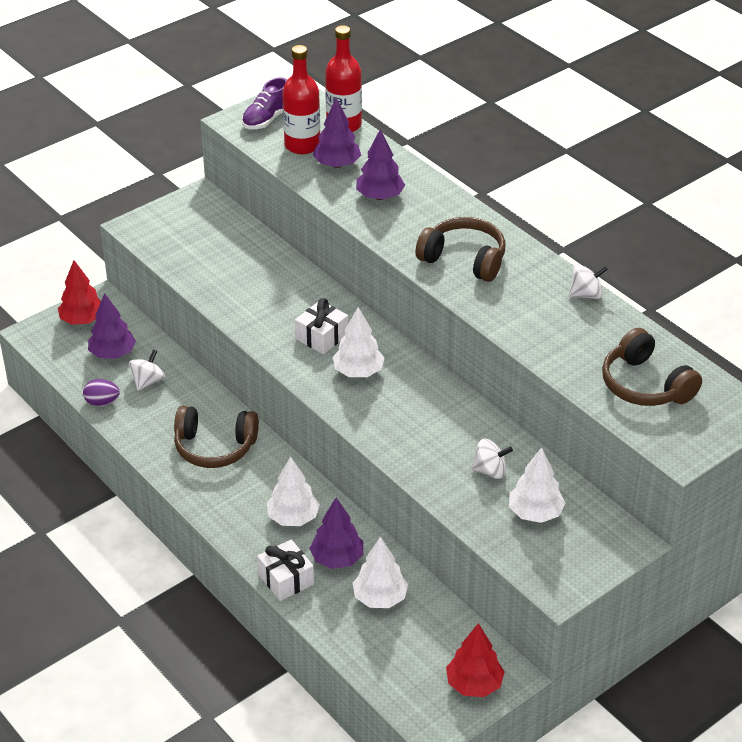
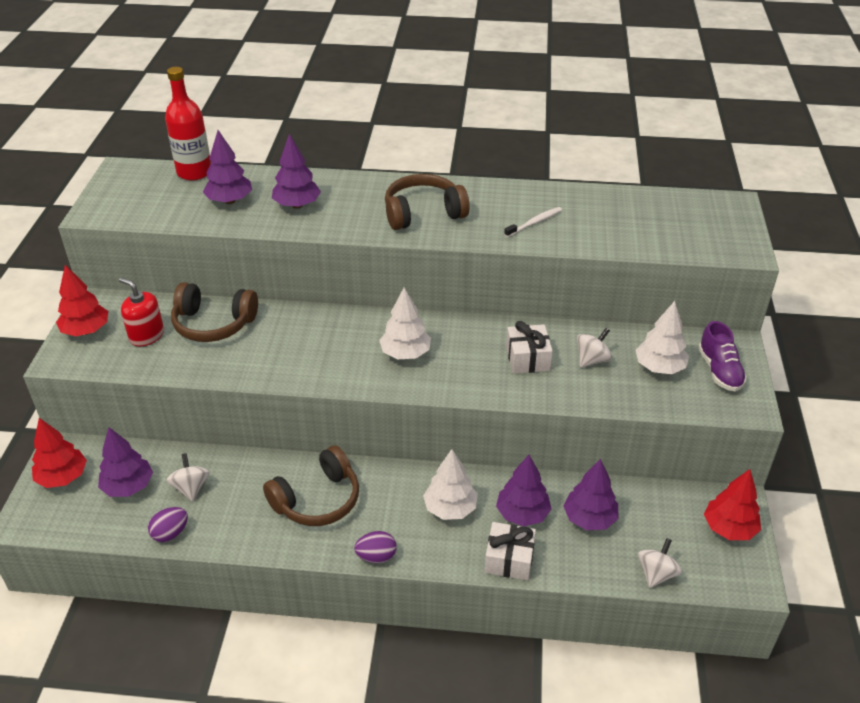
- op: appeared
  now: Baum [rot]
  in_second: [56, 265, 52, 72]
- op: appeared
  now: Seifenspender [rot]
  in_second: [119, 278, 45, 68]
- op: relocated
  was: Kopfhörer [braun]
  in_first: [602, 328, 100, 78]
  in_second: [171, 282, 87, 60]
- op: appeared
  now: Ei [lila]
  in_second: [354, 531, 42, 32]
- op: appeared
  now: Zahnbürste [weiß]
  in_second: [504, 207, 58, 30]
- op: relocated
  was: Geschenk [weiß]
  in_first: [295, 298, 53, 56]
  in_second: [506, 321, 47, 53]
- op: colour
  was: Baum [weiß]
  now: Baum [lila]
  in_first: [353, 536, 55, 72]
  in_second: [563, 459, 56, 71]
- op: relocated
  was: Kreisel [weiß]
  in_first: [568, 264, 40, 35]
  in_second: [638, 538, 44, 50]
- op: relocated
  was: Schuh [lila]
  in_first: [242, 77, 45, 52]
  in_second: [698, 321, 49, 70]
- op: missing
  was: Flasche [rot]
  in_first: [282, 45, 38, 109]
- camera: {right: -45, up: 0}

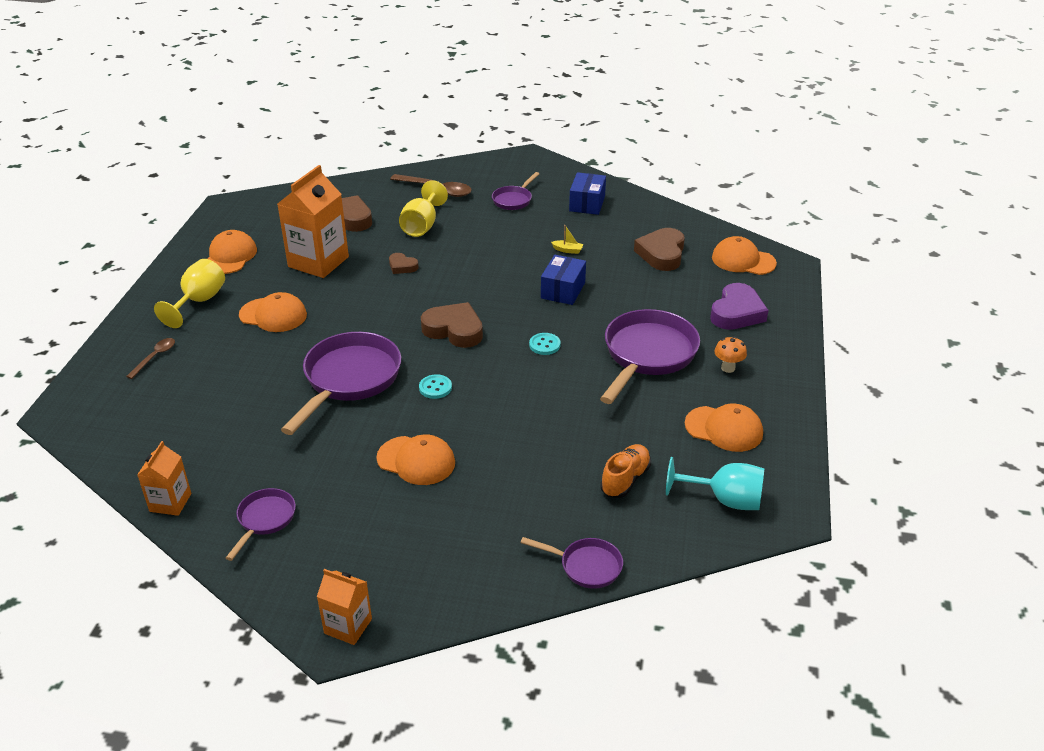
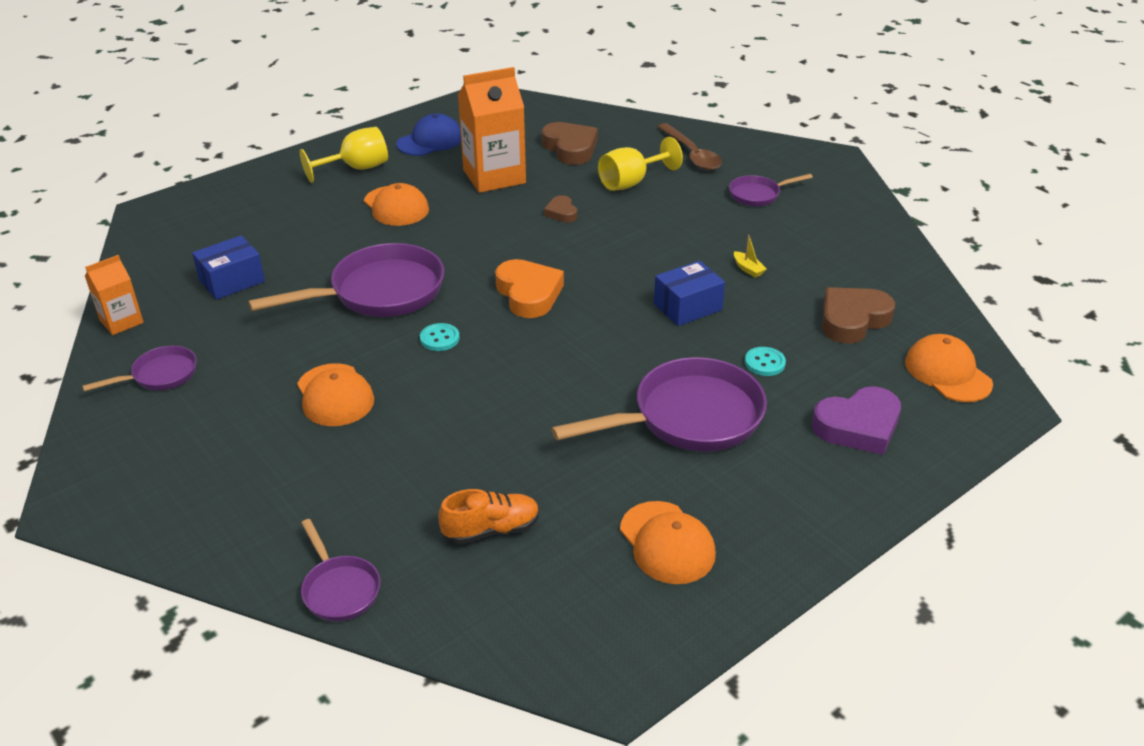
- op: relocated
  was: Schachtel [blau]
  in_first: [569, 172, 37, 43]
  in_second: [192, 236, 73, 64]
- op: colour
  was: Kappe [orange]
  now: Kappe [blau]
  in_first: [208, 230, 49, 44]
  in_second: [396, 113, 65, 43]
- op: colour
  was: Herz [braun]
  now: Herz [orange]
  in_first: [421, 302, 62, 46]
  in_second: [495, 259, 69, 59]
- op: relocated
  was: Knopf [türkis]
  in_first: [529, 333, 32, 22]
  in_second: [745, 347, 41, 29]
- op: missing
  was: Löffel [braun]
  in_first: [126, 338, 49, 41]
- op: missing
  was: Getränkekarton [orange]
  in_first: [317, 569, 55, 76]
- op: missing
  was: Kelch [türkis]
  in_first: [666, 457, 98, 53]
- op: missing
  was: Pilz [orange]
  in_first: [715, 337, 32, 36]
- camera: {right: 40, up: 0}

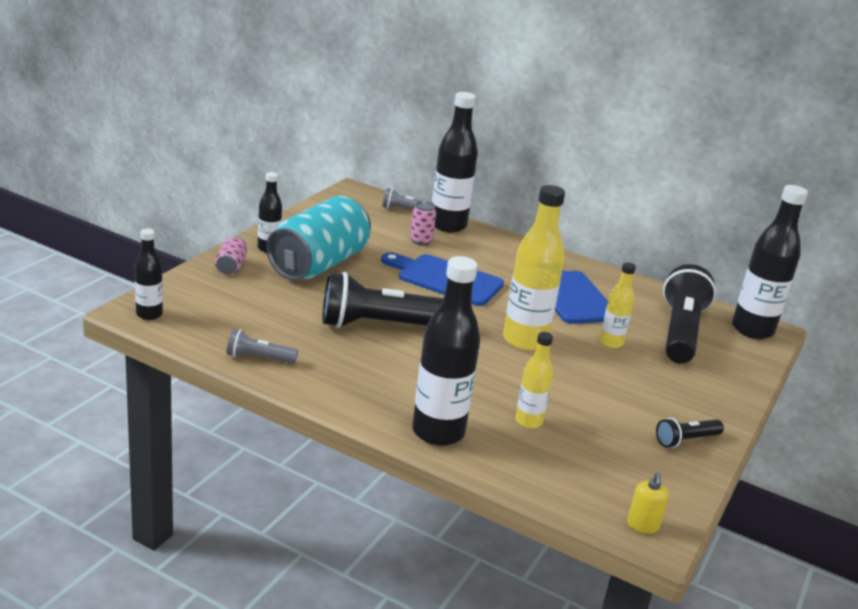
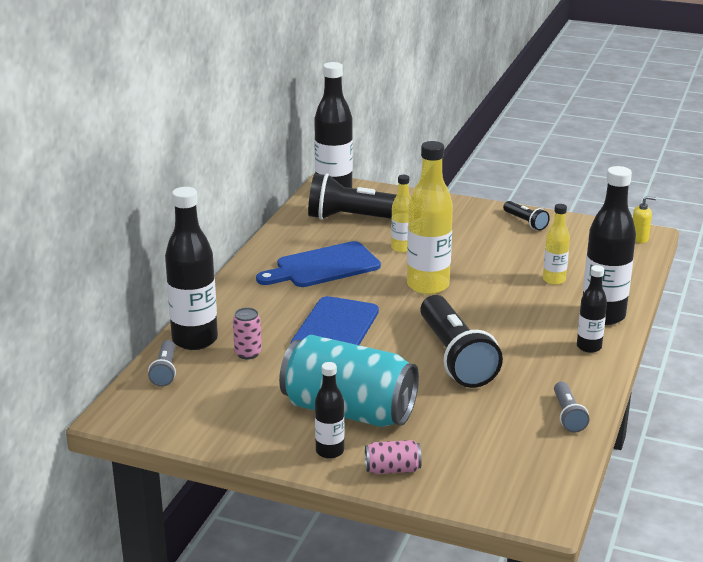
- op: relocated
  was: Flasche [schwarz]
  in_first: [135, 228, 28, 92]
  in_second: [577, 265, 30, 88]
- camera: {right: -95, up: 0}

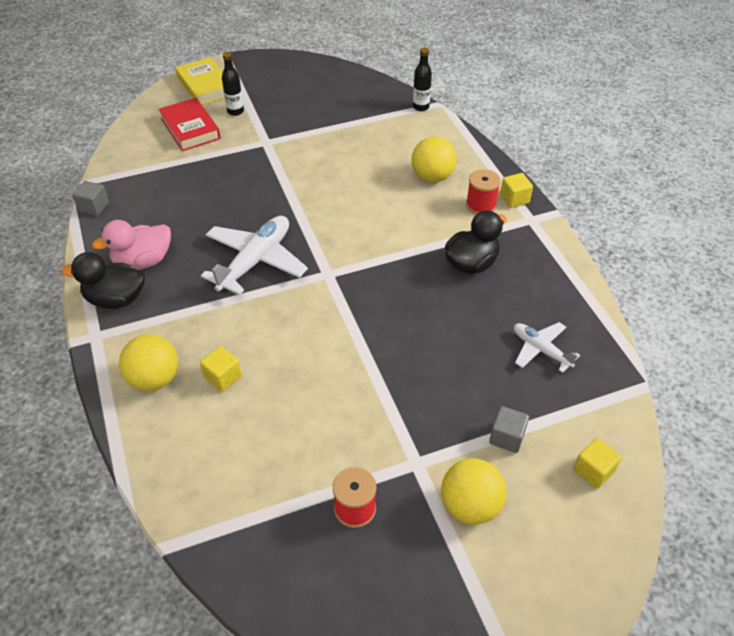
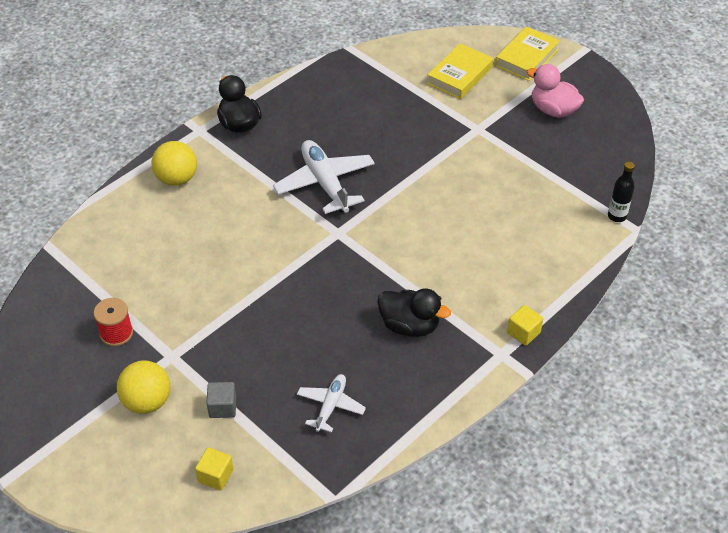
- op: spun
  was: Flugzeug [weiß]
  in_first: [201, 216, 107, 79]
  in_second: [273, 140, 102, 74]
  clockwise: -120
- op: colour
  was: Buch [rot]
  now: Buch [gelb]
  in_first: [159, 98, 62, 53]
  in_second: [427, 43, 66, 56]
- op: relocated
  was: Ente [rosa]
  in_first: [92, 220, 79, 50]
  in_second: [527, 64, 57, 54]
- op: missing
  was: Kubus [grau]
  in_first: [72, 181, 37, 35]
- op: missing
  was: Kubus [gelb]
  in_first: [200, 346, 42, 46]
- op: missing
  was: Flasche [schwarz]
  in_first: [222, 52, 22, 64]
- op: missing
  was: Ball [gelb]
  in_first: [412, 137, 45, 46]
- op: missing
  was: Garnrolle [rot]
  in_first: [466, 169, 35, 46]
- camera: {right: 65, up: 0}

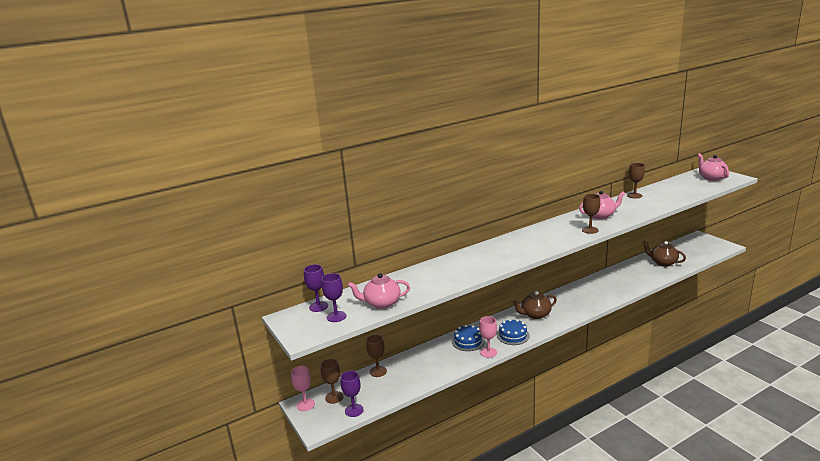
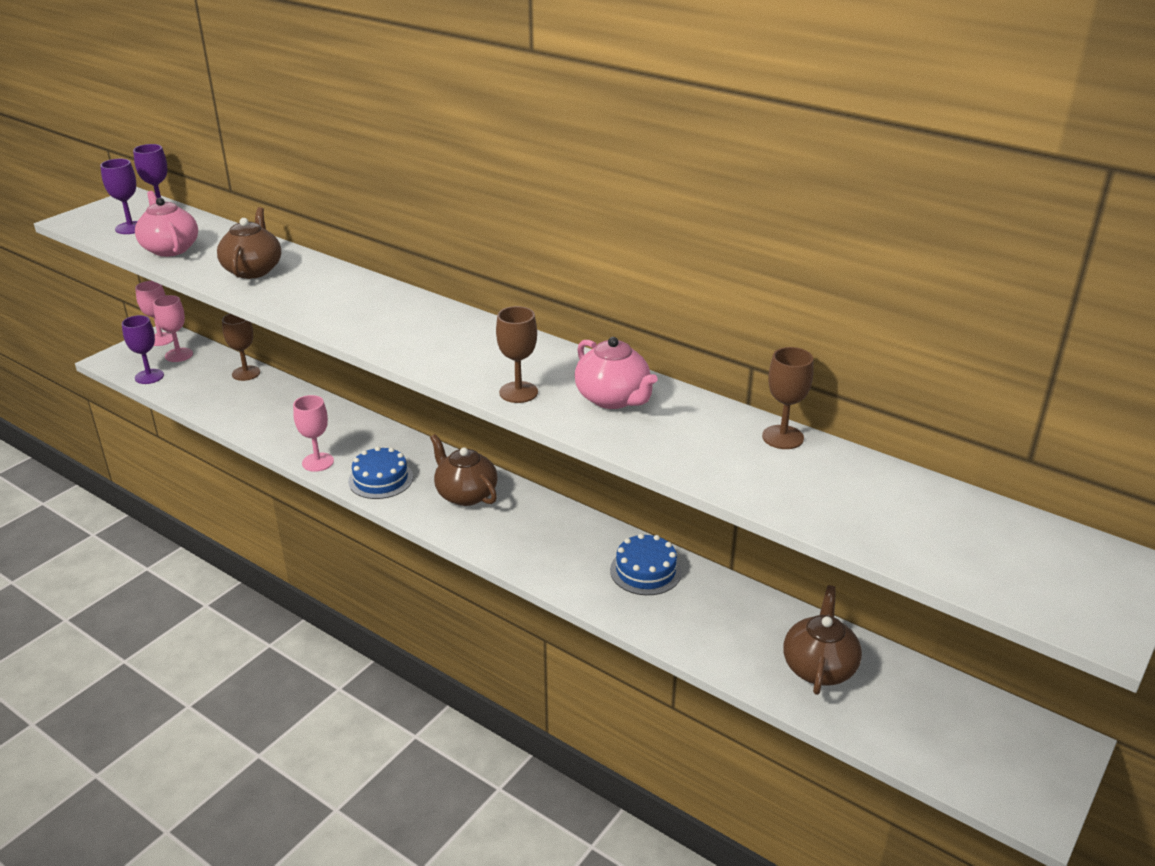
- op: colour
  was: Kelch [braun]
  now: Kelch [rosa]
  in_first: [321, 359, 22, 45]
  in_second: [153, 295, 40, 67]
- op: appeared
  now: Teekanne [braun]
  in_second: [217, 207, 64, 72]
- op: relocated
  was: Kuchen [blau]
  in_first: [452, 325, 33, 26]
  in_second: [610, 533, 72, 62]
- op: missing
  was: Teekanne [rosa]
  in_first: [698, 153, 31, 28]
- camera: {right: 65, up: 10}

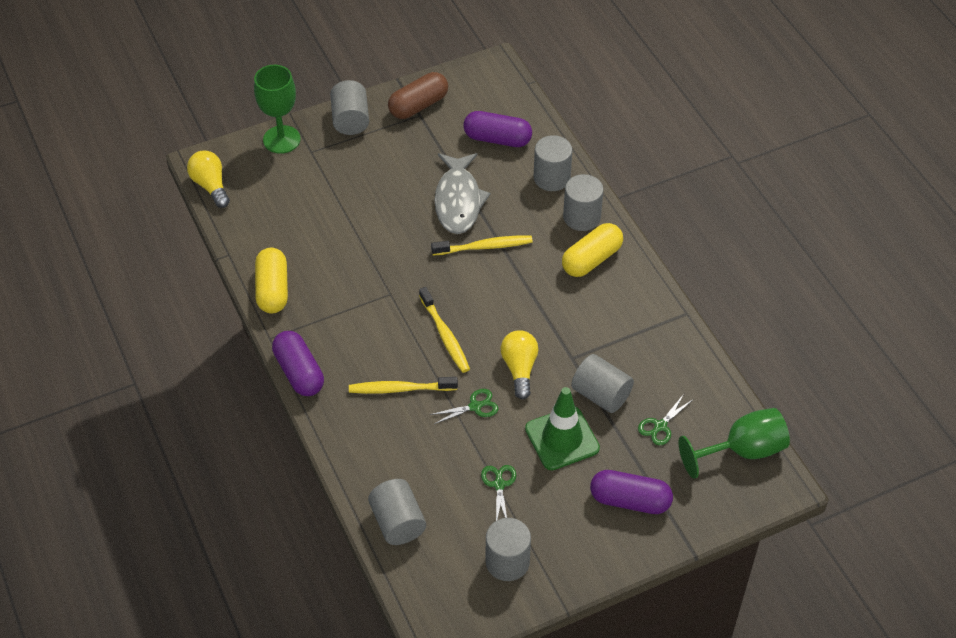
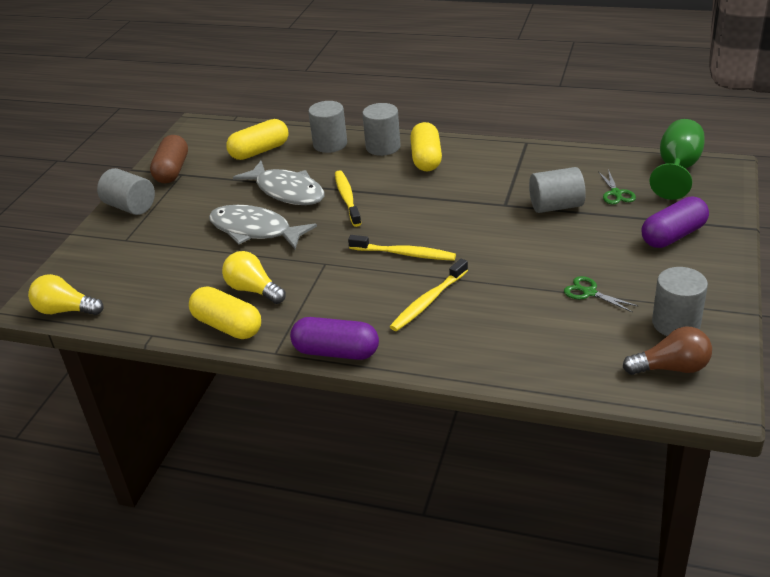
- op: appeared
  now: Fisch [grau]
  in_second: [209, 205, 108, 44]
- op: relocated
  was: Glühbirne [gelb]
  in_first: [501, 330, 37, 69]
  in_second: [222, 251, 64, 53]
- op: colour
  was: Kapsel [lila]
  now: Kapsel [gelb]
  in_first: [463, 111, 69, 36]
  in_second: [226, 119, 63, 41]
- op: spun
  was: Zahnbürste [gelb]
  in_first: [431, 236, 102, 19]
  in_second: [335, 171, 27, 56]
  clockwise: -45
- op: appeared
  now: Glühbirne [braun]
  in_second: [623, 326, 89, 49]
- op: missing
  was: Kelch [grün]
  in_first: [254, 65, 47, 89]
- op: missing
  was: Vollzylinder [grau]
  in_first: [368, 479, 58, 66]
- op: missing
  was: Schere [grün]
  in_first: [430, 389, 68, 35]
- op: missing
  was: Leitkegel [grün]
  in_first: [525, 387, 75, 83]
- camera: {right: -45, up: -15}

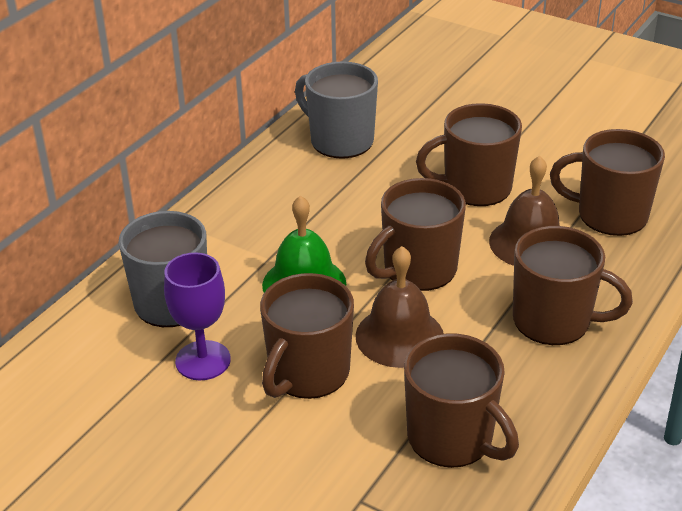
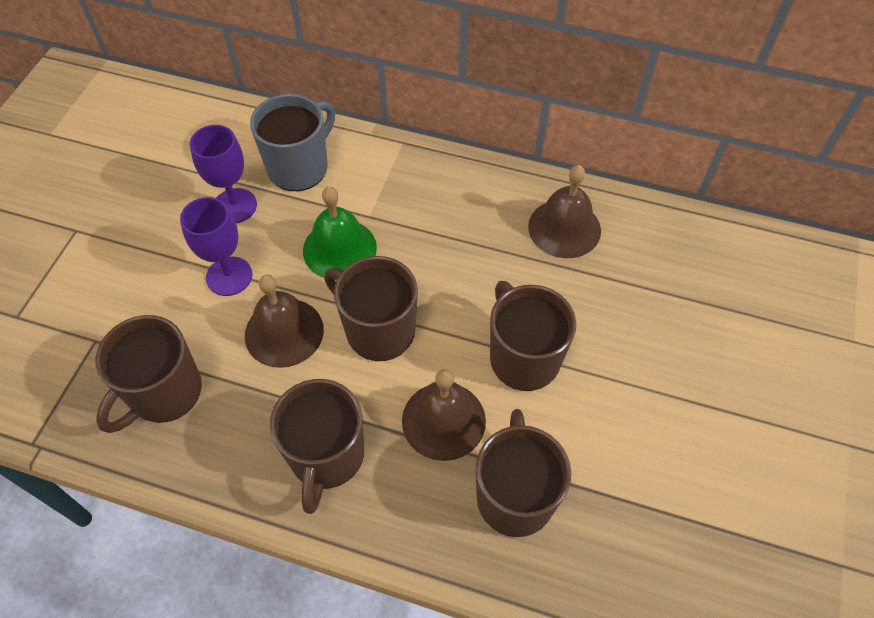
- op: exchanged
  was: Tasse [braun]
  now: Kelch [lila]
  in_first: [260, 273, 94, 126]
  in_second: [180, 197, 72, 99]
- op: exchanged
  was: Tasse [grau]
  now: Glocke [braun]
  in_first: [295, 61, 83, 97]
  in_second: [528, 165, 73, 93]
- camera: {right: 75, up: 20}

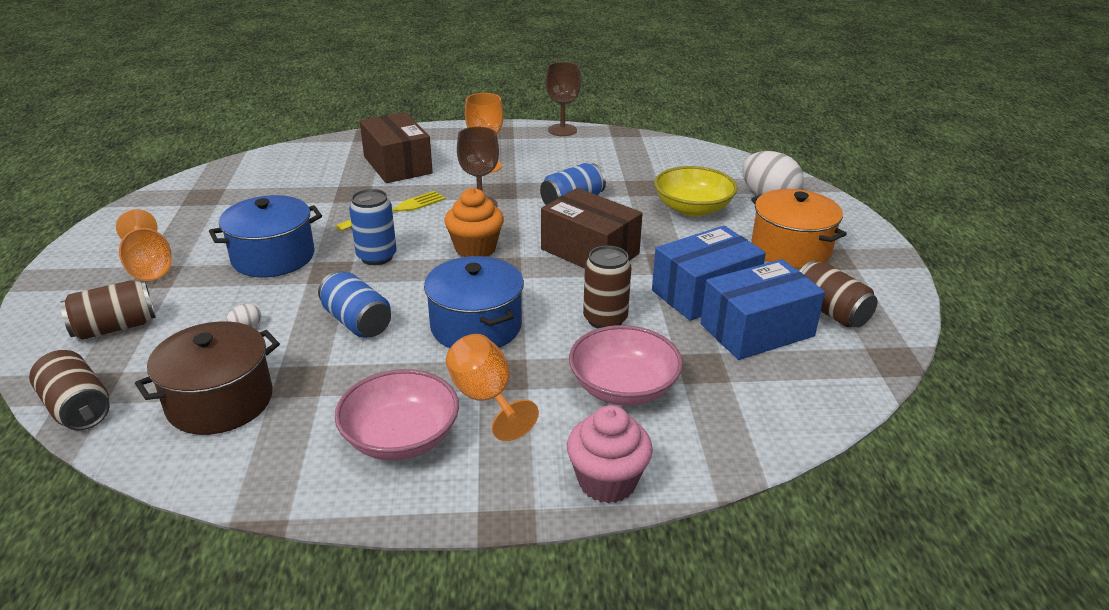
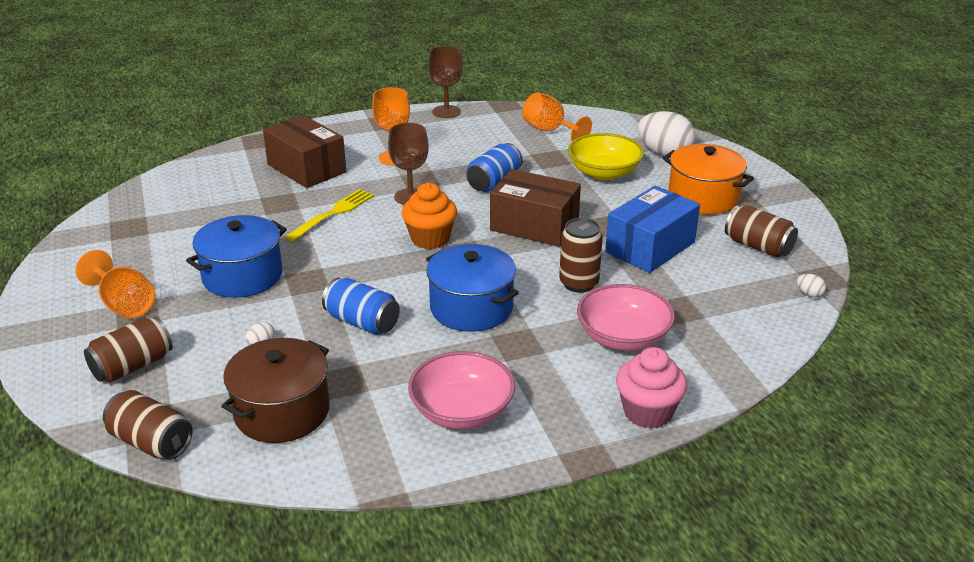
- op: relocated
  was: Kelch [orange]
  in_first: [446, 334, 93, 107]
  in_second: [522, 92, 70, 50]
- op: appeared
  now: Ei [weiß]
  in_second: [797, 274, 29, 23]
- op: missing
  was: Dose [blau]
  in_first: [349, 189, 48, 76]
- op: missing
  was: Schachtel [blau]
  in_first: [701, 259, 124, 101]
- camera: {right: -15, up: 0}

